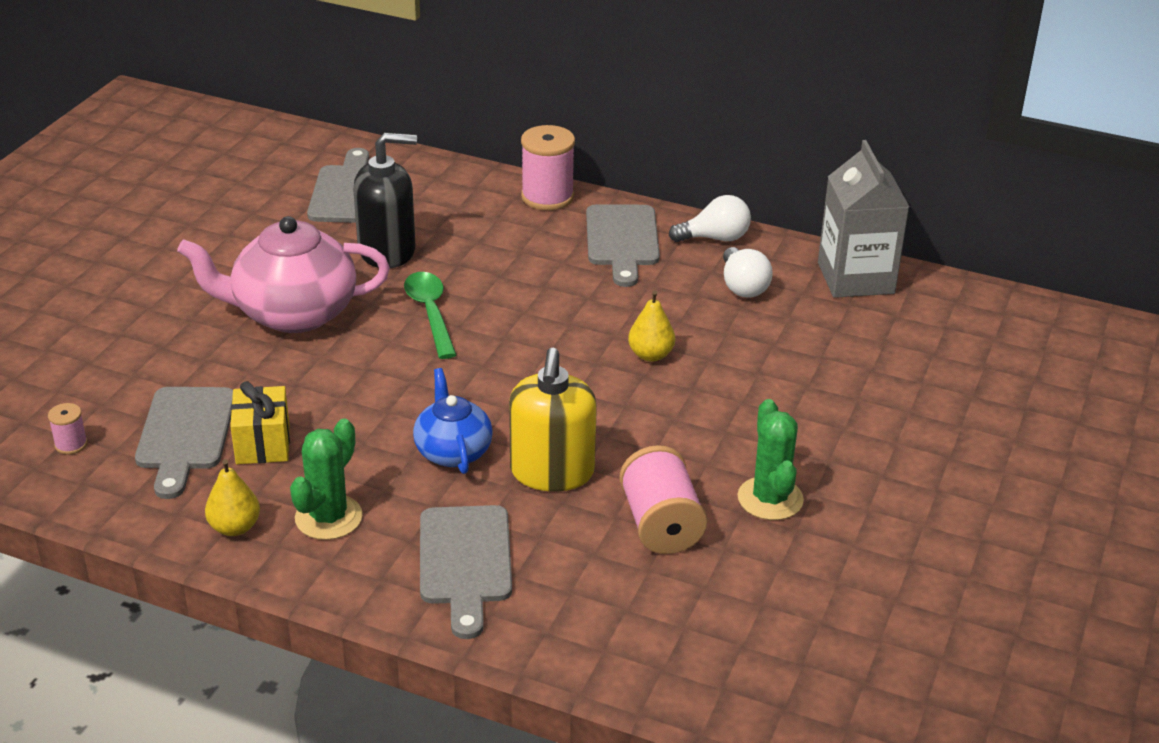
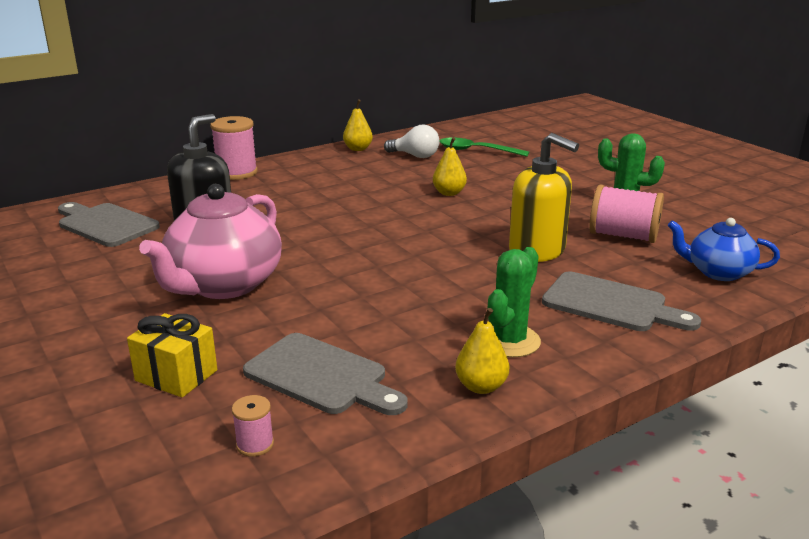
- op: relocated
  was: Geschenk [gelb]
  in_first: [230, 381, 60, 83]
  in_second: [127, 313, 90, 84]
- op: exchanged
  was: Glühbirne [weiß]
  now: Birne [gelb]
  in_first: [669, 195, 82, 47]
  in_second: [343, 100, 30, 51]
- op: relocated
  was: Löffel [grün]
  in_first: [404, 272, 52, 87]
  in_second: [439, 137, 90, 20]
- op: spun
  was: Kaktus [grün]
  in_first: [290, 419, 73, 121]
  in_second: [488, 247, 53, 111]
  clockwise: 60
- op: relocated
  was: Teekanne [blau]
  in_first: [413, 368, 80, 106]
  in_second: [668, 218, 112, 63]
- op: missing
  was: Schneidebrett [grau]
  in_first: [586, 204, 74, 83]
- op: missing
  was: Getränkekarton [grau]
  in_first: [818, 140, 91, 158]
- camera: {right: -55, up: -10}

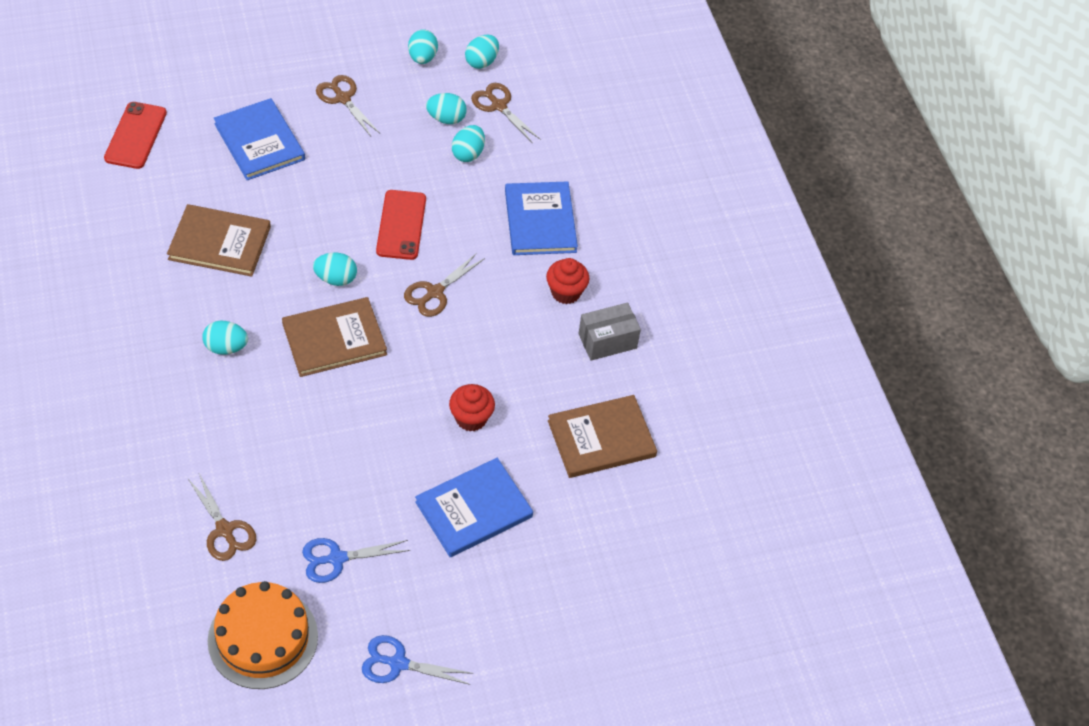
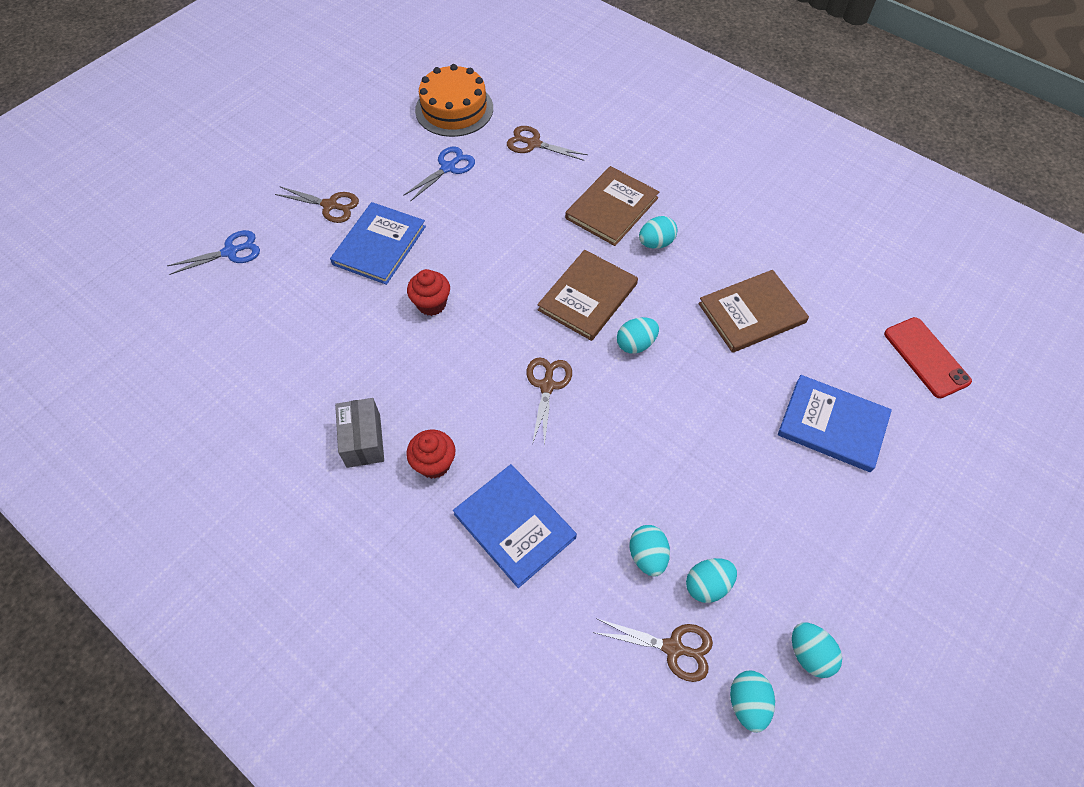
- op: relocated
  was: Schere [blau]
  in_first: [362, 635, 111, 50]
  in_second: [167, 230, 93, 45]
- op: relocated
  was: Schere [braun]
  in_first: [316, 75, 64, 61]
  in_second: [275, 186, 84, 37]
- op: spun
  was: Schachtel [grau]
  in_first: [578, 303, 63, 58]
  in_second: [335, 398, 49, 70]
  clockwise: -45
- op: relocated
  was: Buch [braun]
  in_first: [548, 395, 109, 83]
  in_second: [565, 166, 94, 80]
- op: missing
  was: Handy [rot]
  in_first: [376, 190, 50, 70]
- camera: {right: 150, up: 5}

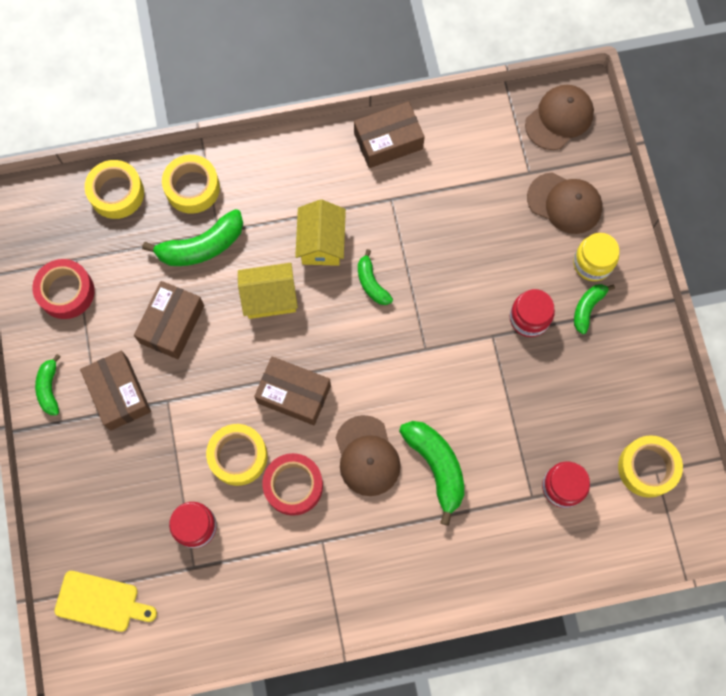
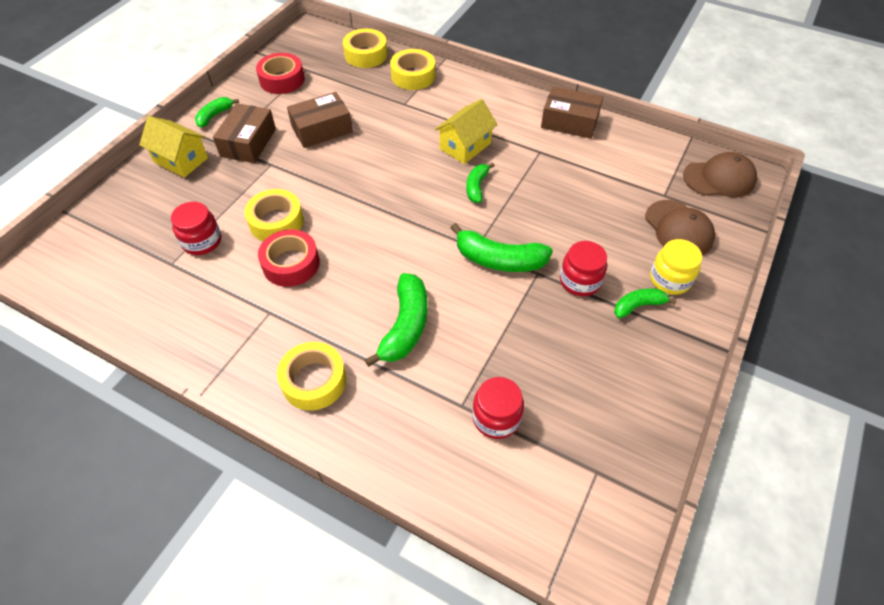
- op: relocated
  was: Haus [gelb]
  in_first: [238, 263, 60, 56]
  in_second: [139, 116, 69, 62]
- op: relocated
  was: Klebeband [gelb]
  in_first: [618, 435, 65, 63]
  in_second: [277, 342, 69, 68]
- op: relocated
  was: Banane [grün]
  in_first: [142, 209, 101, 57]
  in_second: [451, 223, 102, 49]
- op: missing
  was: Schneidebrett [gelb]
  in_first: [54, 571, 103, 61]
- op: missing
  was: Schachtel [braun]
  in_first: [254, 357, 77, 68]
- op: missing
  was: Kappe [braun]
  in_first: [335, 415, 66, 81]
- camera: {right: 40, up: -20}

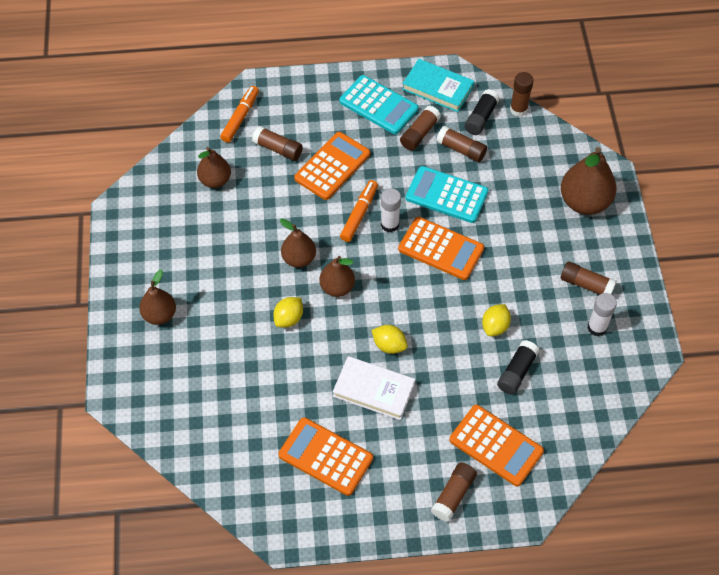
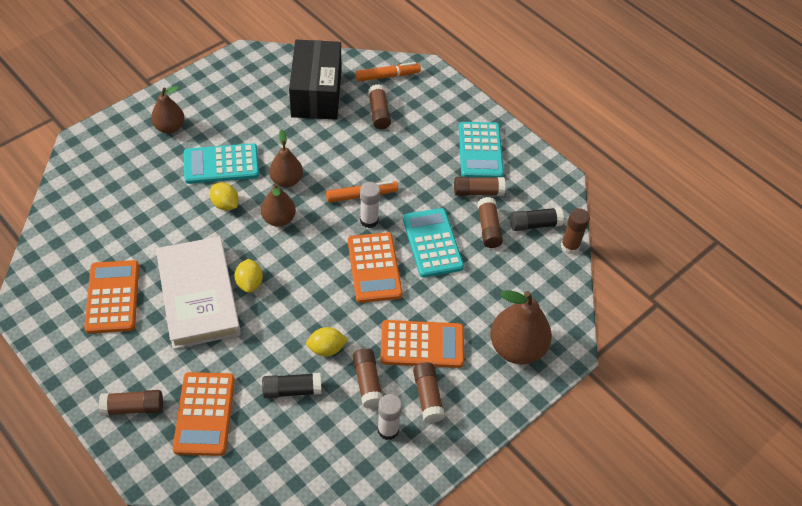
- op: size
  was: Buch [weiß]
  in_first: [333, 356, 82, 64]
  in_second: [156, 236, 85, 113]
  ratio: 1.56
- op: appeared
  now: Taschenrechner [türkis]
  in_second: [184, 143, 75, 41]
- op: spun
  was: Zitrone [gelb]
  in_first: [273, 297, 30, 31]
  in_second: [210, 183, 29, 27]
  clockwise: 45
- op: exchanged
  was: Birne [braun]
  now: Schachtel [schwarz]
  in_first: [197, 147, 34, 41]
  in_second: [289, 40, 52, 80]
- op: appeared
  now: Klebestift [braun]
  in_second: [353, 348, 30, 61]
- op: relocated
  was: Taschenrechner [orange]
  in_first: [294, 132, 76, 68]
  in_second: [380, 320, 84, 48]
- op: missing
  was: Buch [türkis]
  in_first: [402, 59, 72, 53]
- camera: {right: 50, up: -5}

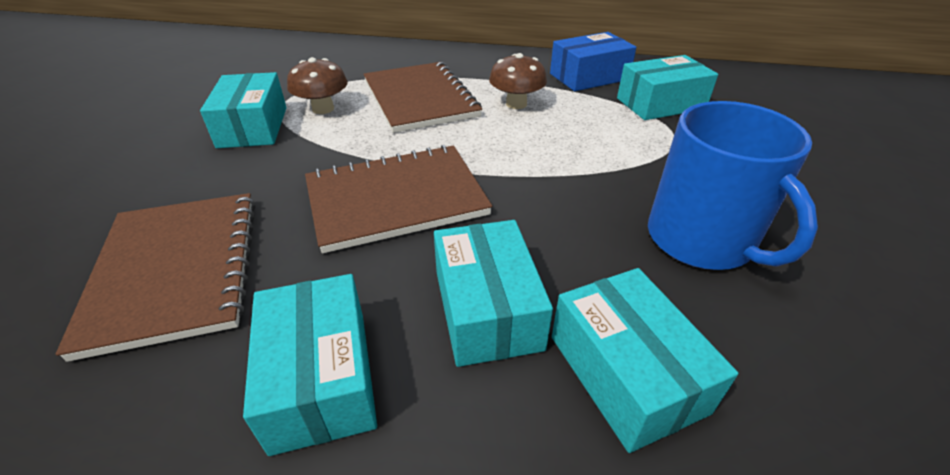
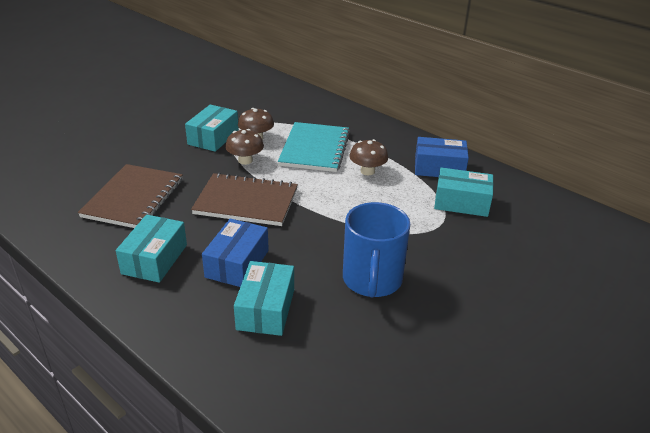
- op: colour
  was: Schachtel [türkis]
  now: Schachtel [blau]
  in_first: [434, 220, 119, 147]
  in_second: [202, 219, 67, 68]
- op: appeared
  now: Pilz [braun]
  in_second: [225, 129, 39, 36]
- op: colour
  was: Notizbuch [braun]
  now: Notizbuch [türkis]
  in_first: [364, 62, 118, 71]
  in_second: [278, 122, 72, 50]
- camera: {right: 30, up: -5}

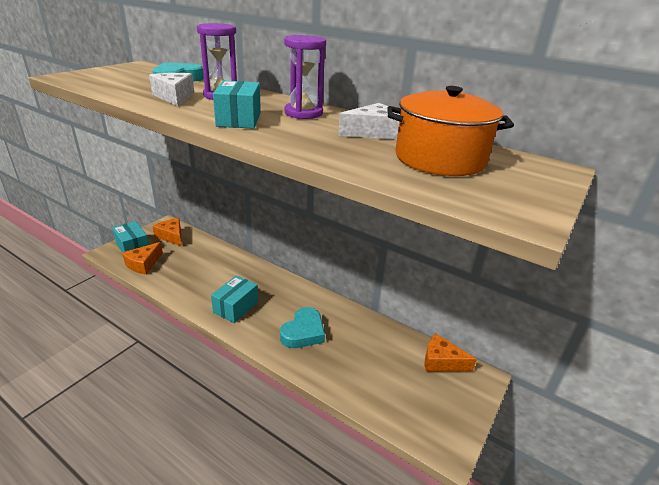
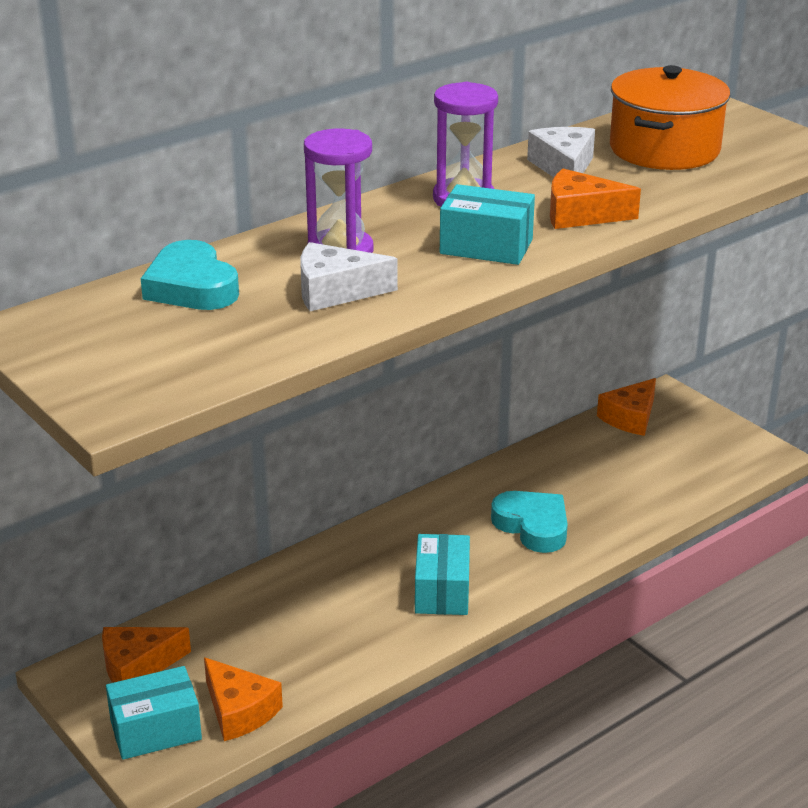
- op: spun
  was: Schachtel [türkis]
  in_first: [211, 275, 47, 48]
  in_second: [415, 534, 55, 81]
  clockwise: 45
- op: appeared
  now: Käse [orange]
  in_second: [550, 169, 91, 60]
- camera: {right: -70, up: 0}

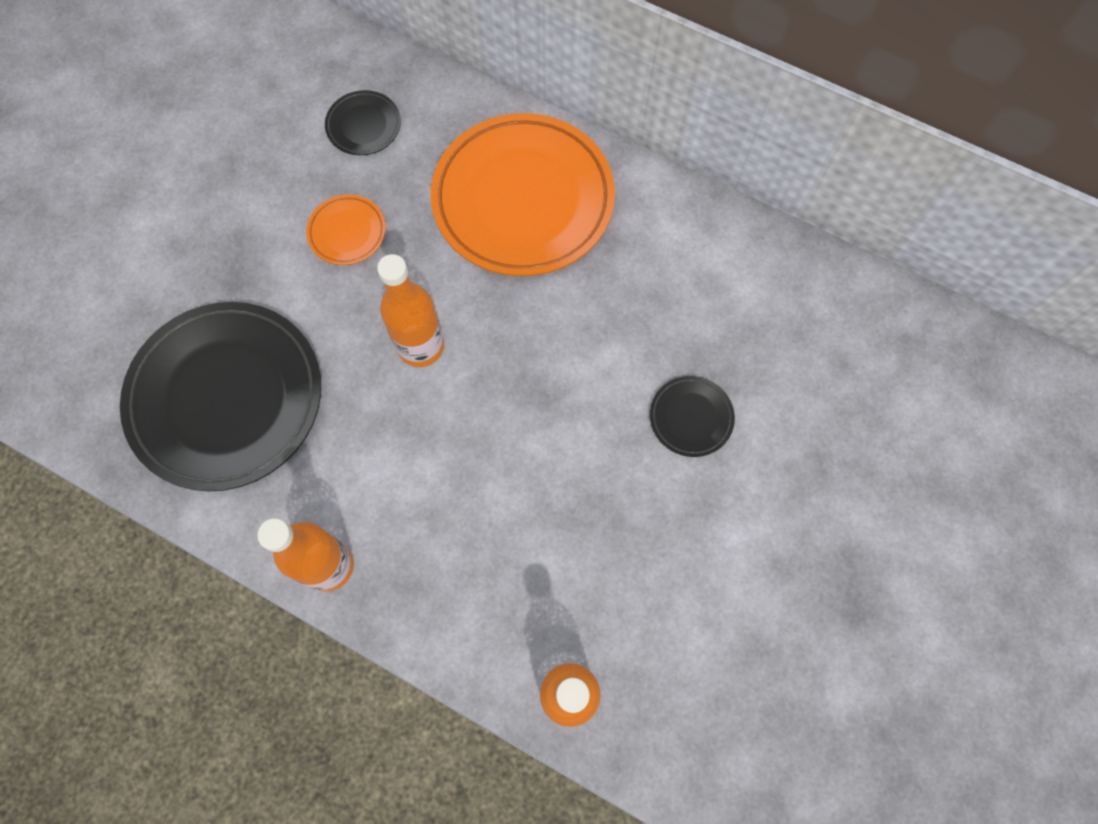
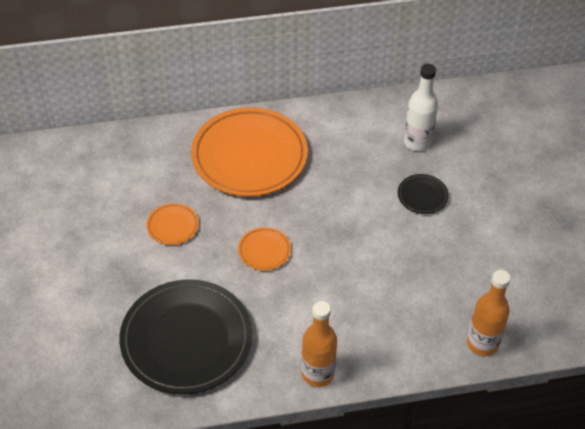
- op: exchanged
  was: Flasche [orange]
  now: Teller [orange]
  in_first: [377, 254, 67, 113]
  in_second: [238, 227, 53, 44]
- op: appeared
  now: Flasche [weiß]
  in_second: [404, 64, 34, 87]
- op: missing
  was: Teller [schwarz]
  in_first: [325, 90, 76, 65]
- camera: {right: -40, up: -20}

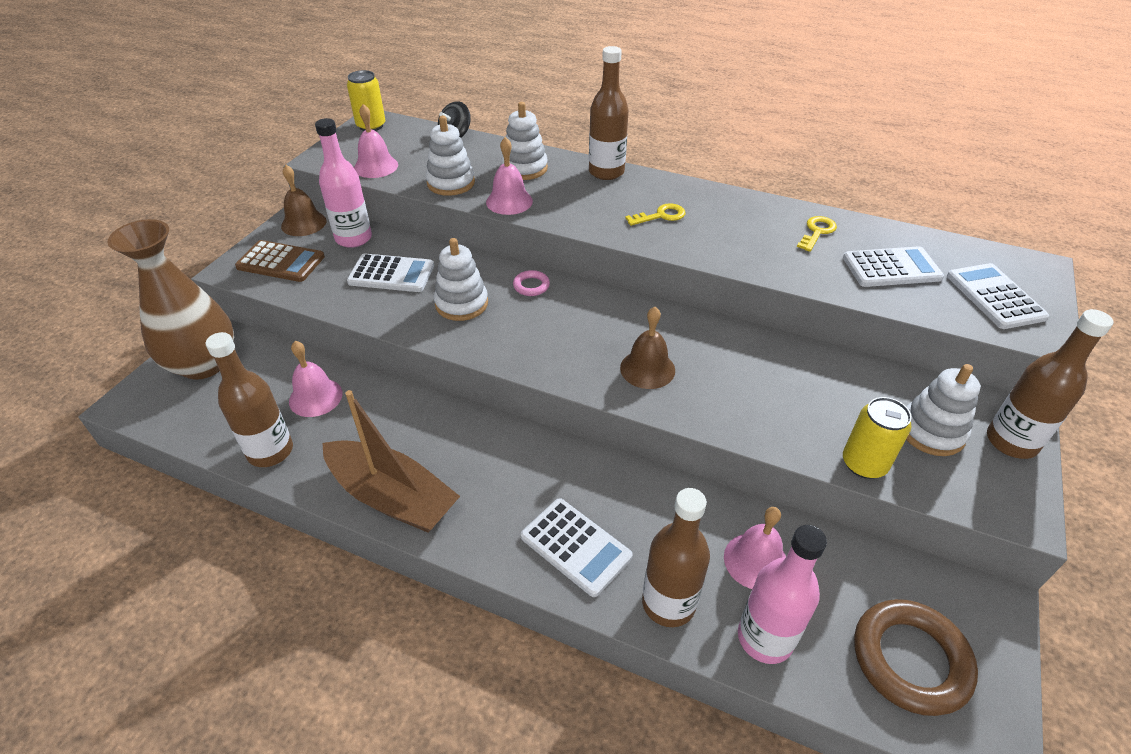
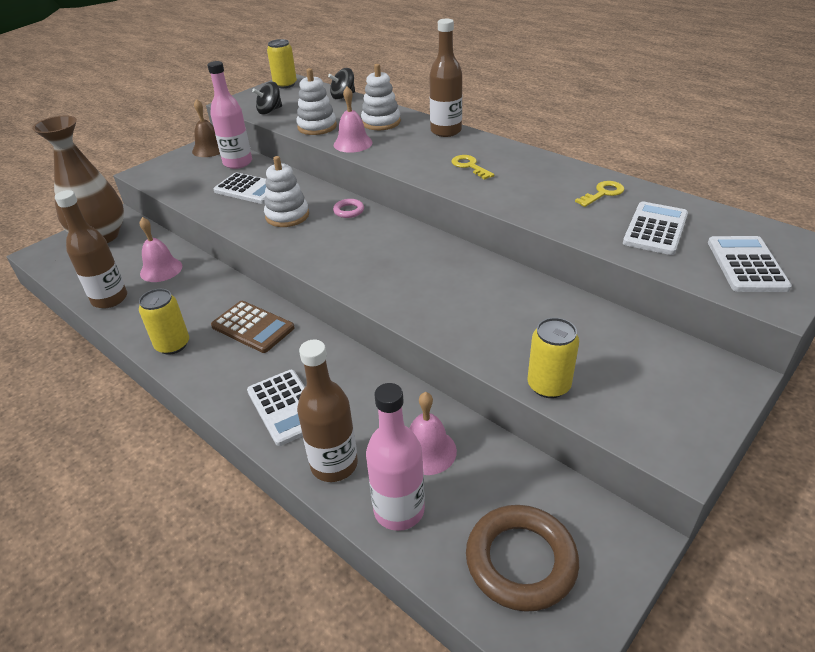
- op: exchanged
  was: Boot [braun]
  now: Dose [gelb]
  in_first: [322, 390, 138, 142]
  in_second: [139, 289, 50, 66]
- op: relocated
  was: Taschenrechner [braun]
  in_first: [235, 240, 90, 42]
  in_second: [211, 301, 84, 52]
- op: exchanged
  was: Glocke [rosa]
  now: Kreisel [schwarz]
  in_first: [354, 104, 44, 74]
  in_second: [252, 82, 30, 32]
- op: spun
  was: Schlüssel [gelb]
  in_first: [625, 203, 60, 23]
  in_second: [452, 155, 42, 25]
  clockwise: -120
- op: spun
  was: Taschenrechner [weiß]
  in_first: [843, 246, 101, 41]
  in_second: [623, 202, 65, 53]
  clockwise: -75
- op: missing
  was: Glocke [braun]
  in_first: [620, 307, 55, 82]
- op: missing
  was: Stapelspielzeug [weiß]
  in_first: [906, 364, 74, 92]
- op: missing
  was: Flasche [braun]
  in_first: [987, 309, 127, 150]
- camera: {right: 20, up: -5}

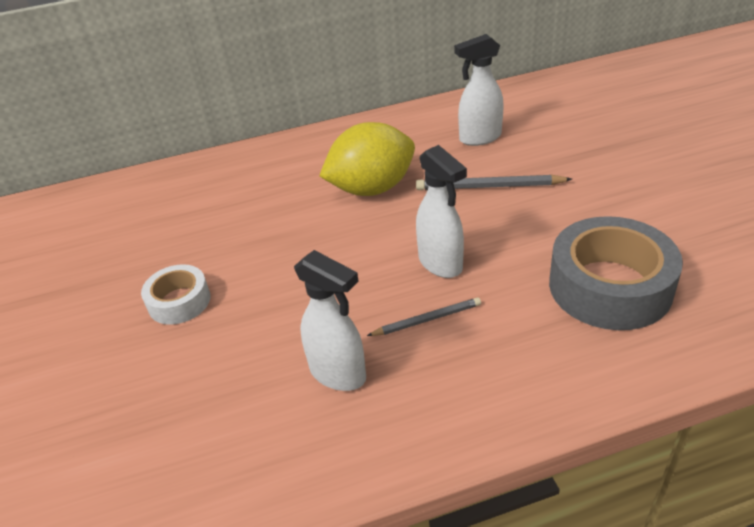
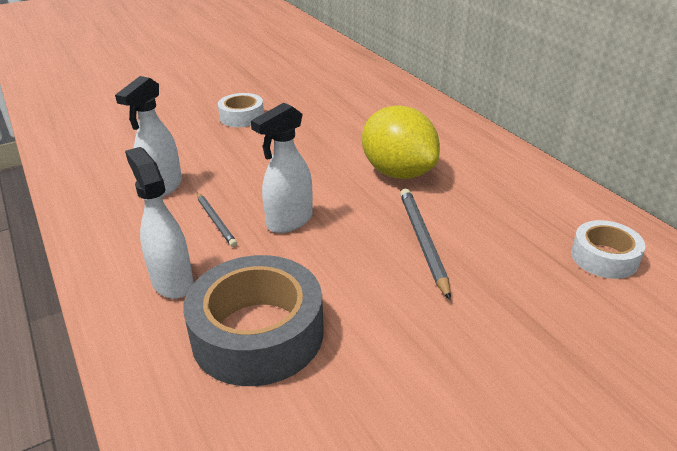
- op: relocated
  was: Sprühflasche [weiß]
  in_first: [454, 34, 50, 112]
  in_second: [125, 147, 68, 152]
- op: appeared
  now: Klebeband [weiß]
  in_second: [571, 220, 74, 59]
- camera: {right: 75, up: -5}

